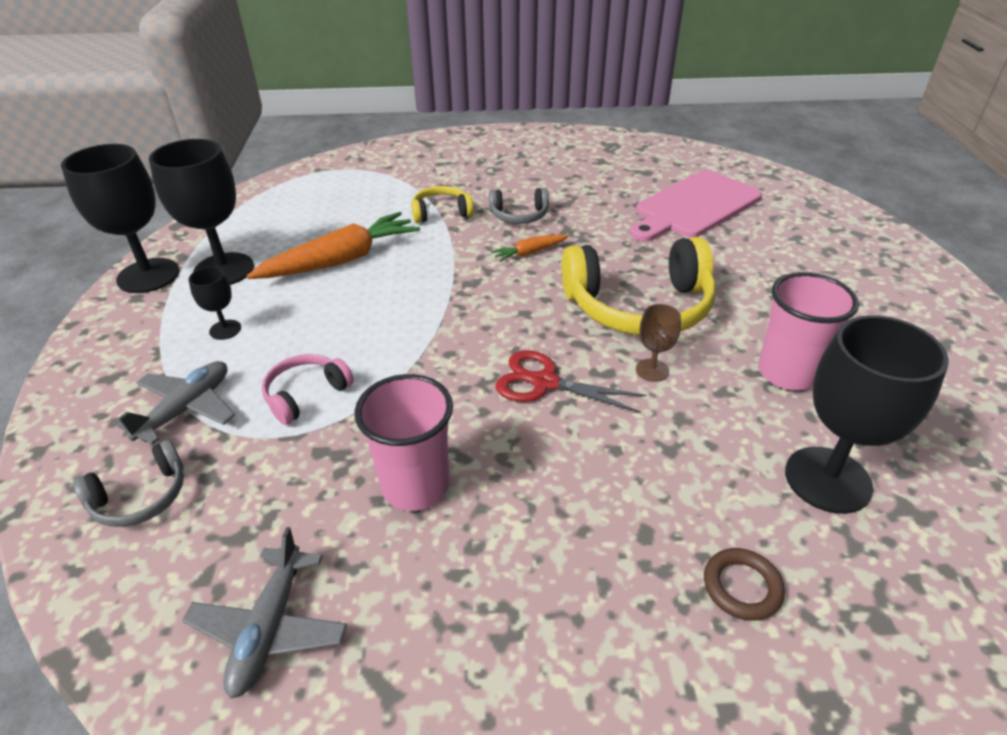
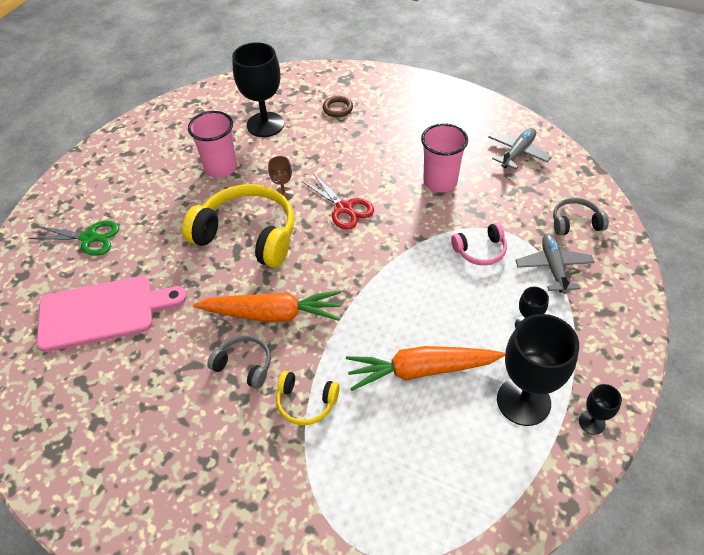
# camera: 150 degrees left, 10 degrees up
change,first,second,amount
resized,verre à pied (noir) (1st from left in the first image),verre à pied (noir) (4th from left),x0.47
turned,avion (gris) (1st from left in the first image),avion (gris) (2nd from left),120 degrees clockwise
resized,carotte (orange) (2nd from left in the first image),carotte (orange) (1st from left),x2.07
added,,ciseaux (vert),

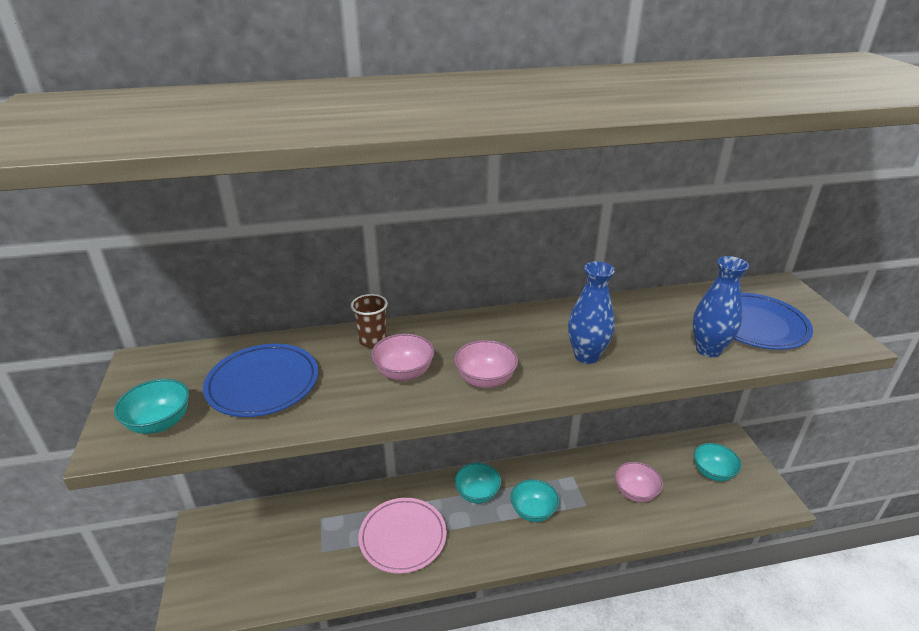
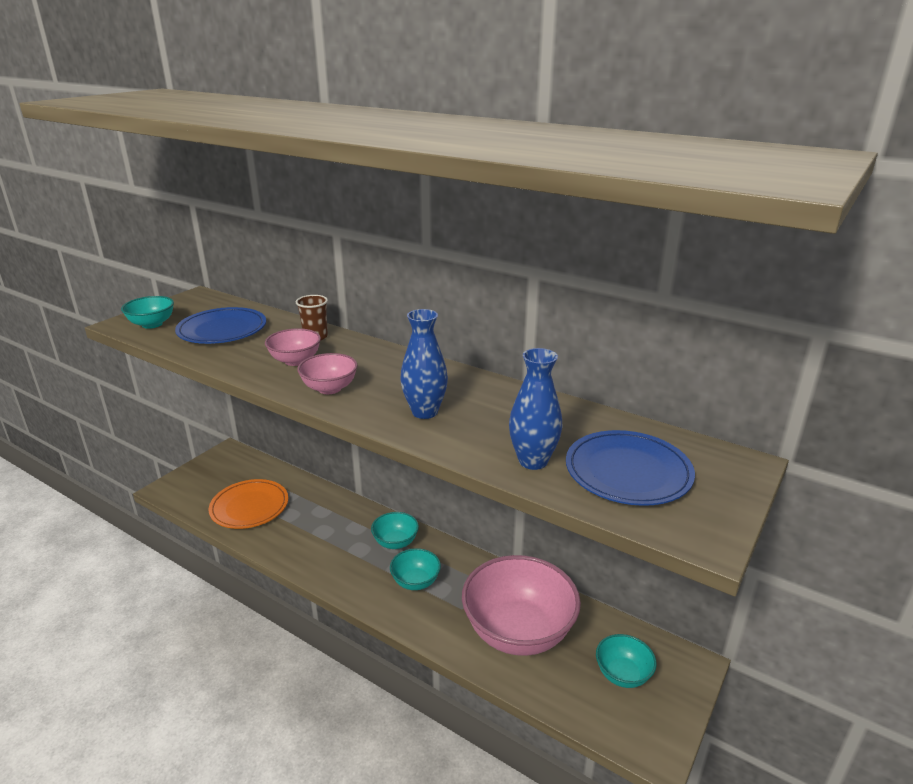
# camera: 45 degrees right, 5 degrees down
change,first,second,amount
removed,assiette (rose),,
resized,bol (rose) (3rd from left),,x2.09
added,,assiette (orange),

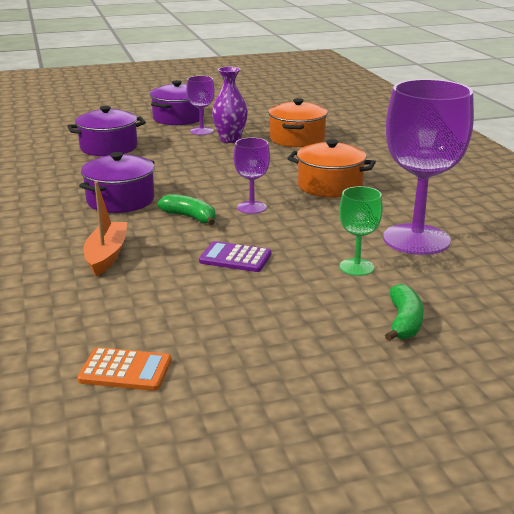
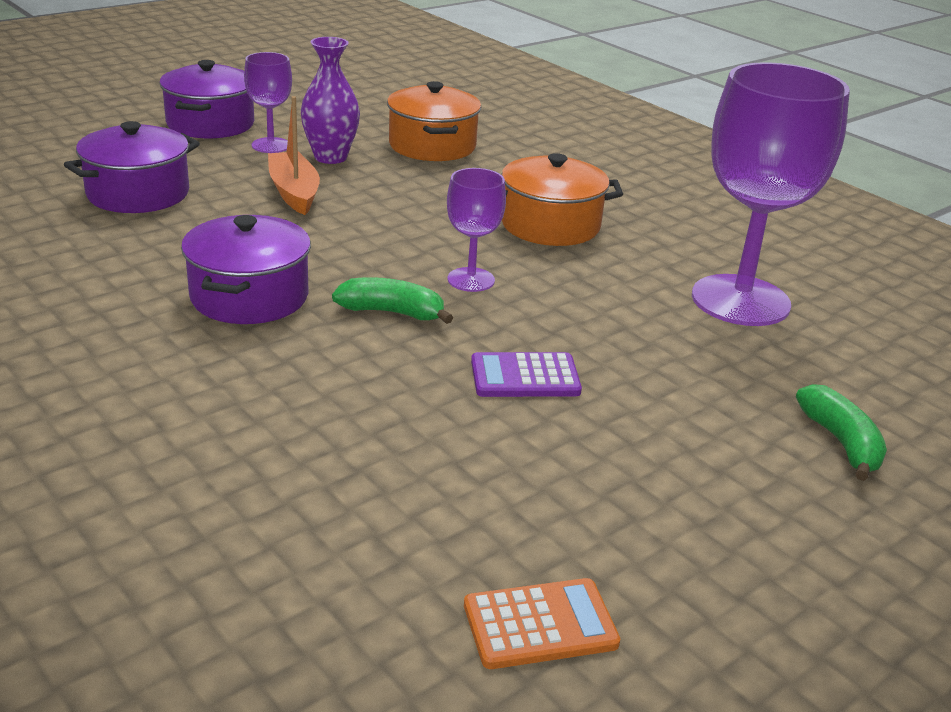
# camera: 25 degrees left, 5 degrees up
change,first,second,amount
moved,bateau (orange),,
removed,verre à pied (vert),,

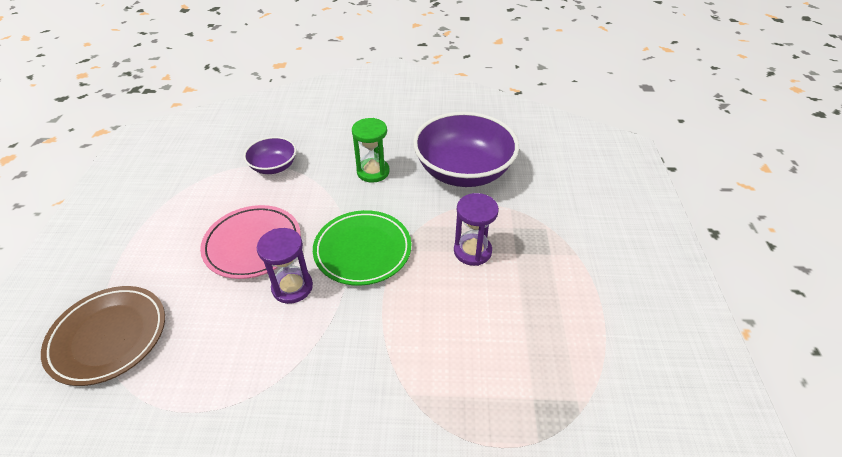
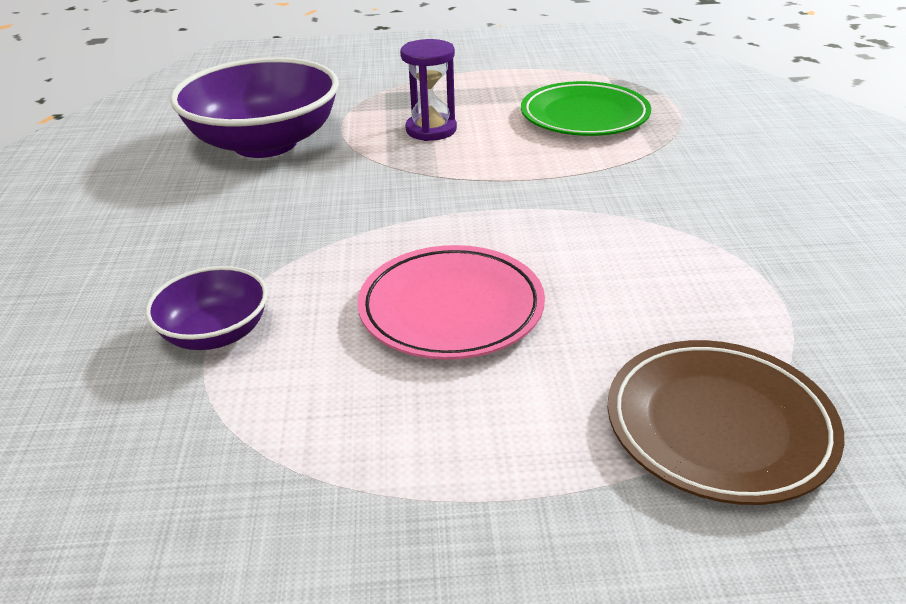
# camera: 95 degrees left, 10 degrees down
change,first,second,amount
removed,sablier (violet) (1st from left),,
moved,assiette (vert),,
removed,sablier (vert),,

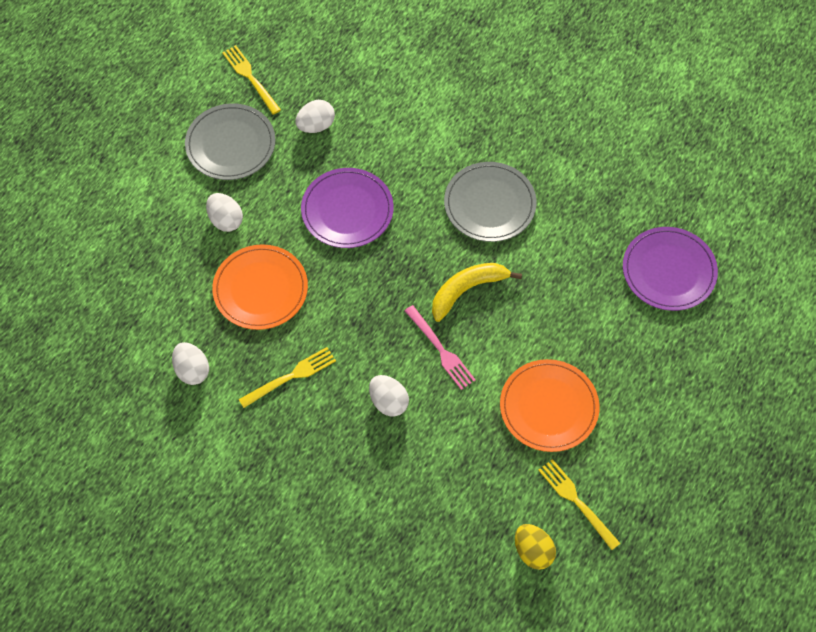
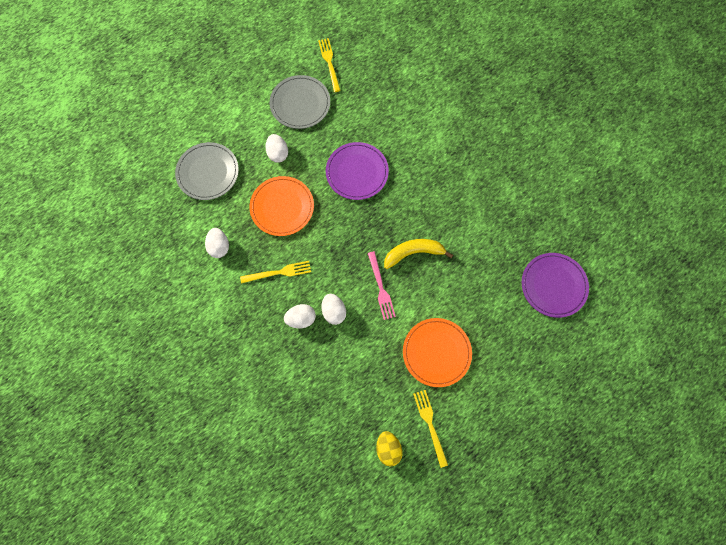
# camera: 20 degrees right, 10 degrees up
change,first,second,amount
moved,œuf (blanc) (3rd from left),,
moved,assiette (gris) (2nd from left in the first image),assiette (gris) (1st from left),

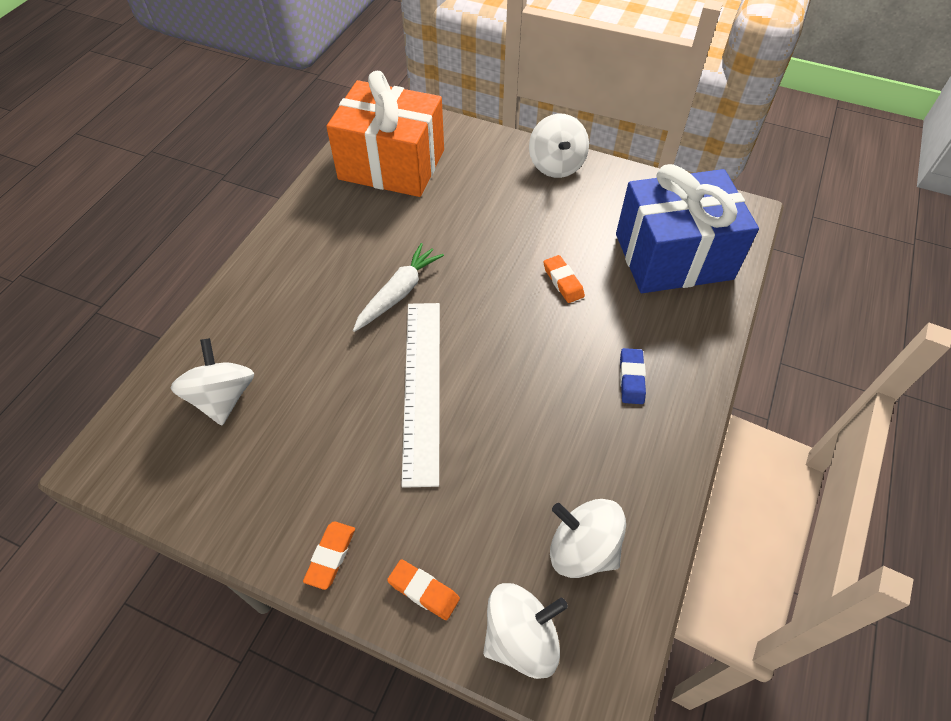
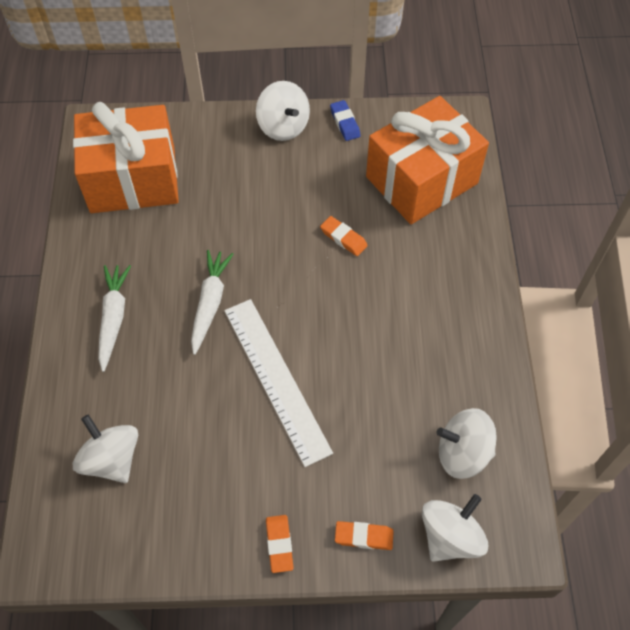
# camera: 25 degrees left, 5 degrees up
change,first,second,amount
recoloured,cadeau (bleu),cadeau (orange) (2nd from left),
moved,gomme (bleu),,
added,,carotte (blanc) (1st from left),

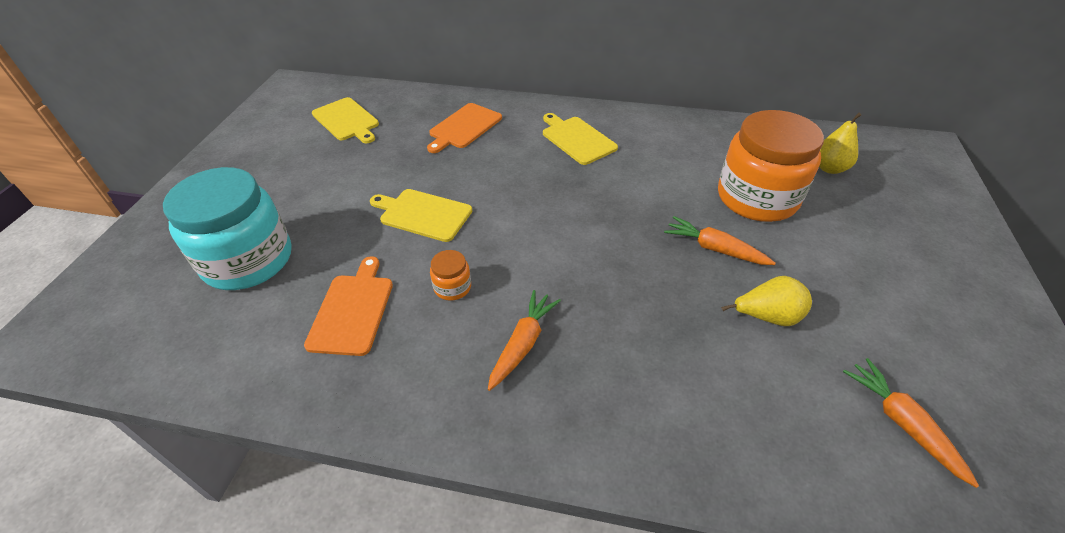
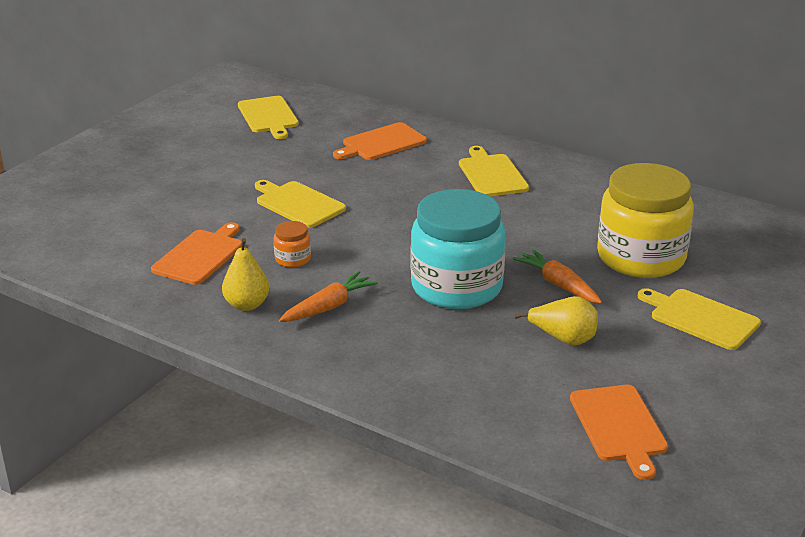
# camera: 20 degrees right, 15 degrees down
change,first,second,amount
moved,bocal (turquoise),,
recoloured,bocal (orange) (2nd from left),bocal (jaune),
moved,poire (jaune) (2nd from left in the first image),poire (jaune) (1st from left),
replaced,carotte (orange) (3rd from left),planche à découper (orange) (3rd from left),
added,,planche à découper (jaune) (4th from left),

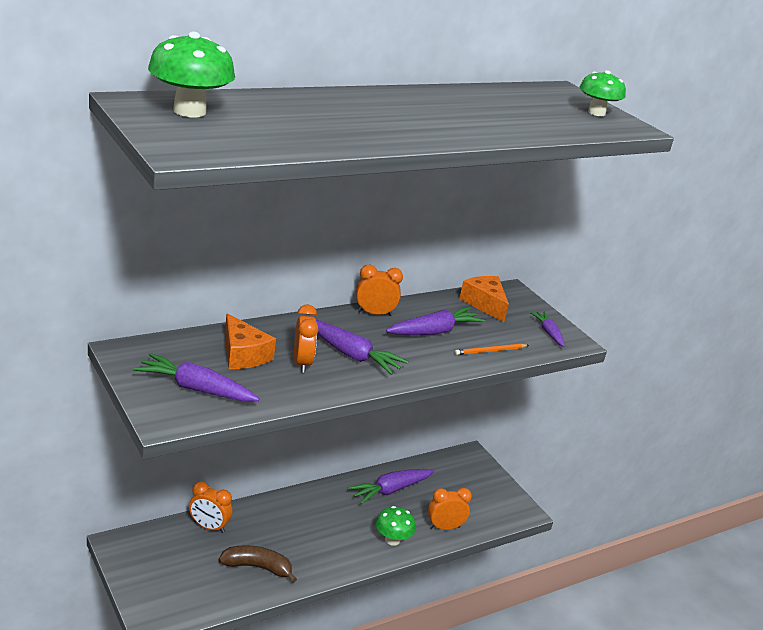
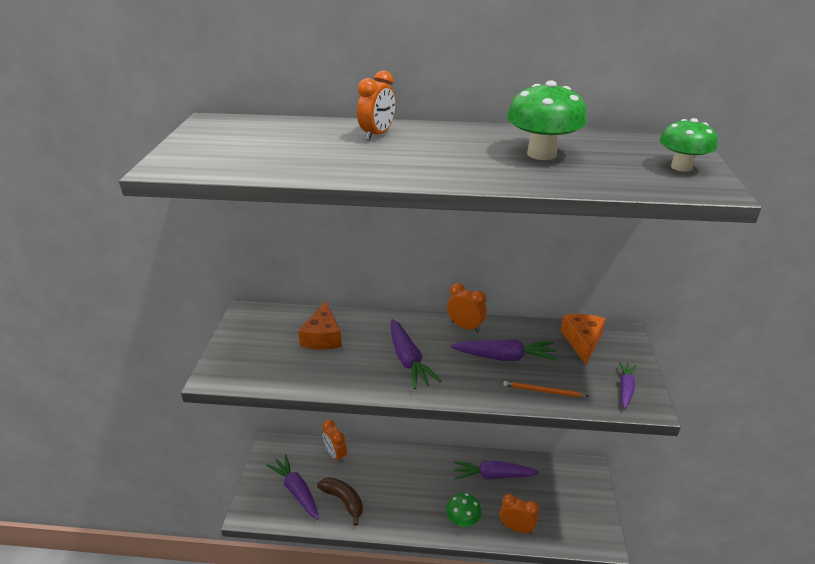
# camera: 40 degrees right, 5 degrees up
change,first,second,amount
moved,carotte (violet) (1st from left),,
moved,champignon (vert) (1st from left in the first image),champignon (vert) (2nd from left),
moved,réveil (orange) (2nd from left),,

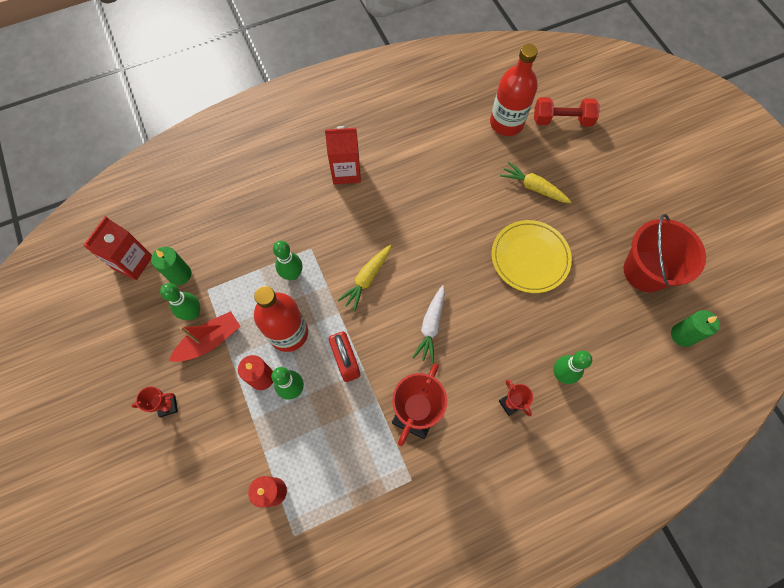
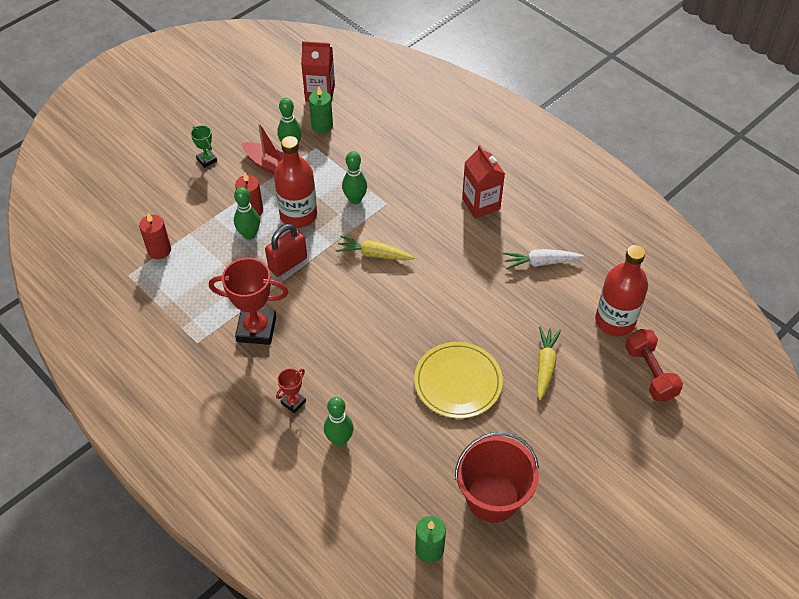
# camera: 70 degrees right, 15 degrees down
change,first,second,amount
recoloured,trophée (rouge) (1st from left),trophée (vert),
moved,carotte (blanc),,

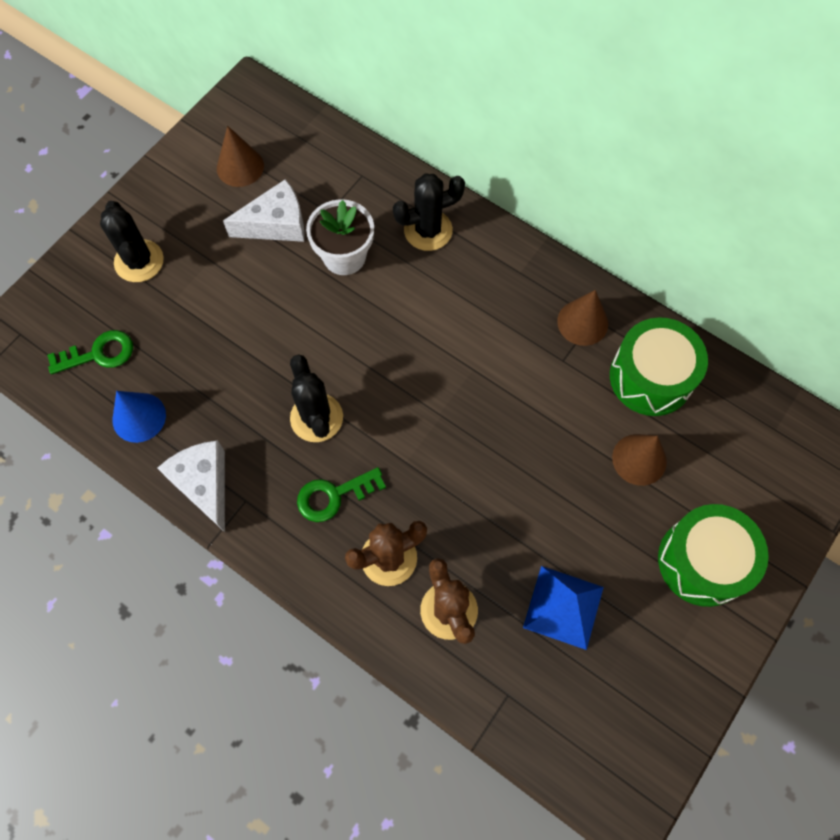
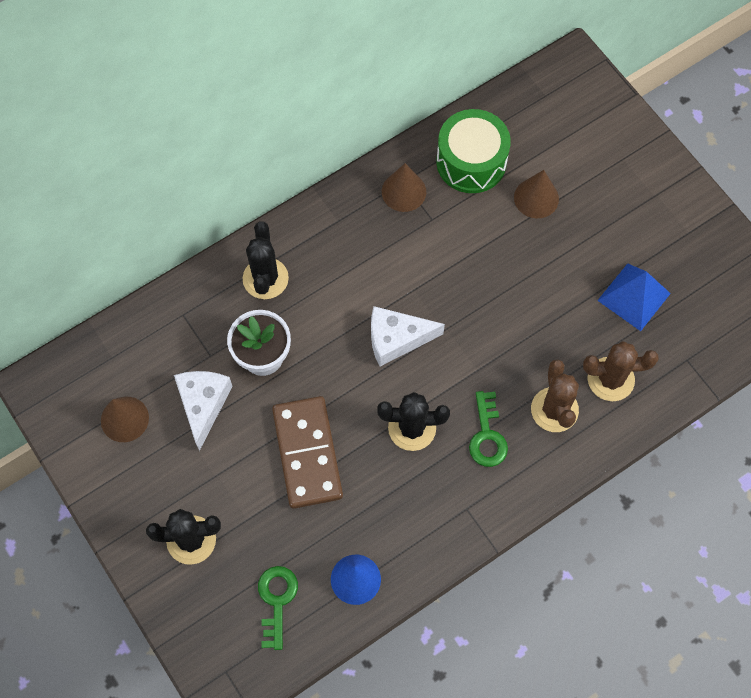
# camera: 70 degrees left, 0 degrees up
change,first,second,amount
moved,fromage (blanc) (1st from left in the first image),fromage (blanc) (2nd from left),
removed,tambour (vert) (2nd from left),,
added,,domino (marron),

